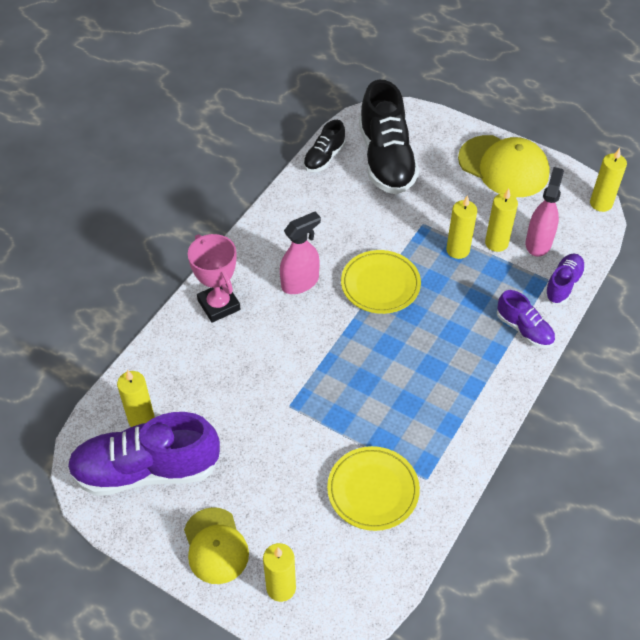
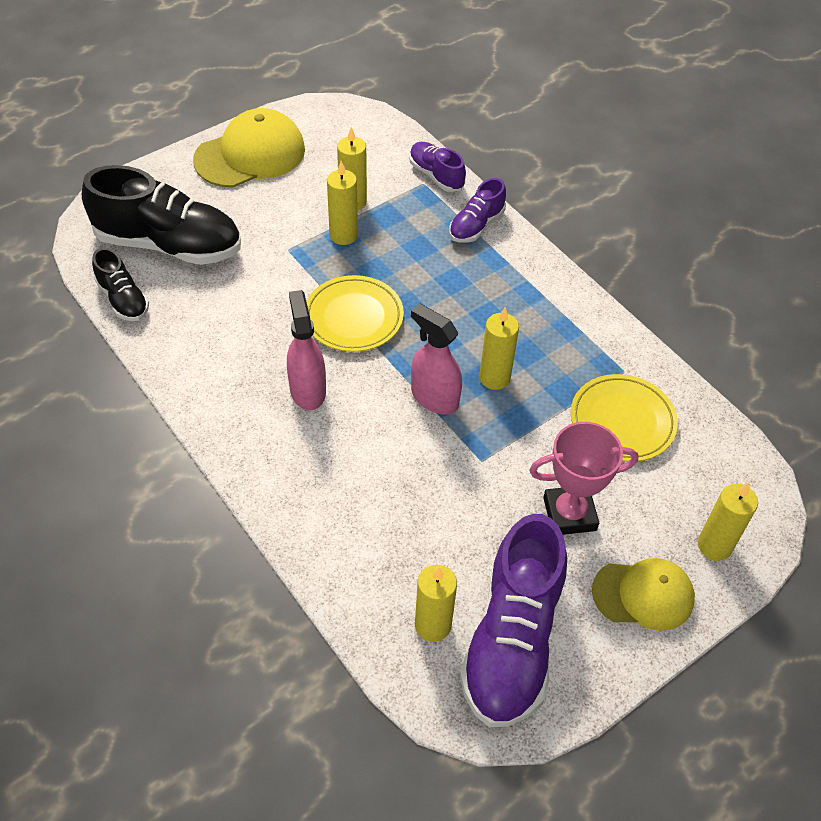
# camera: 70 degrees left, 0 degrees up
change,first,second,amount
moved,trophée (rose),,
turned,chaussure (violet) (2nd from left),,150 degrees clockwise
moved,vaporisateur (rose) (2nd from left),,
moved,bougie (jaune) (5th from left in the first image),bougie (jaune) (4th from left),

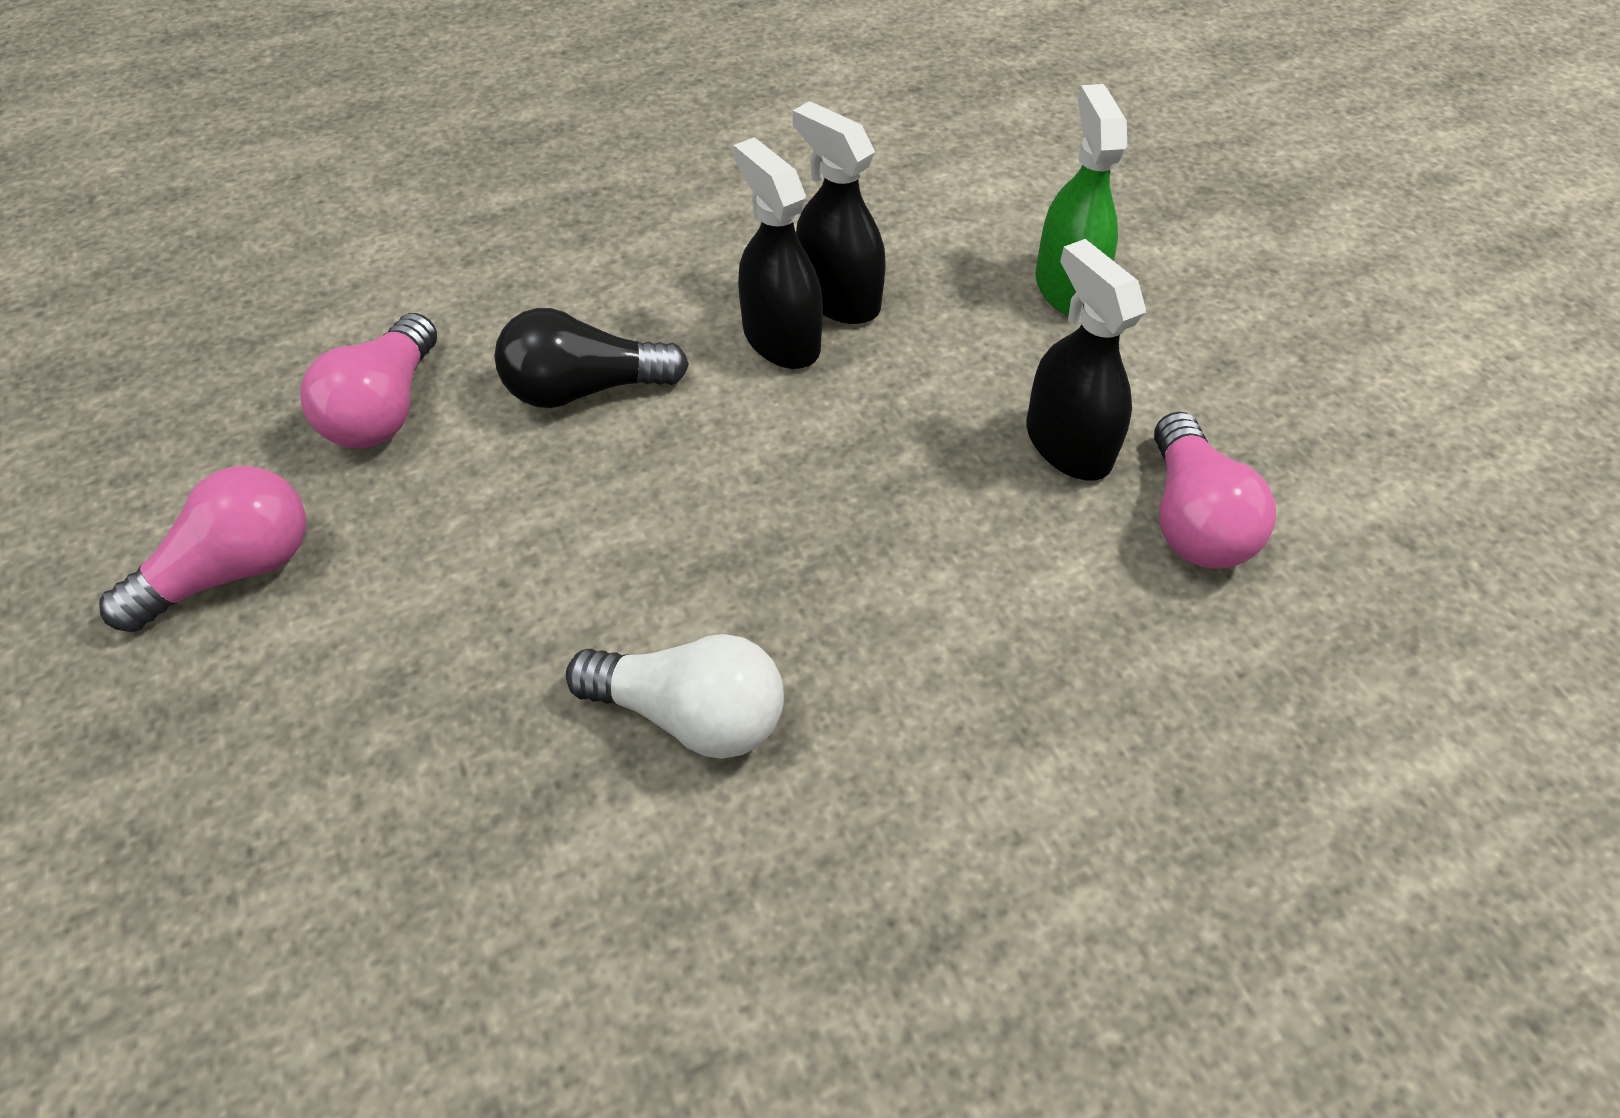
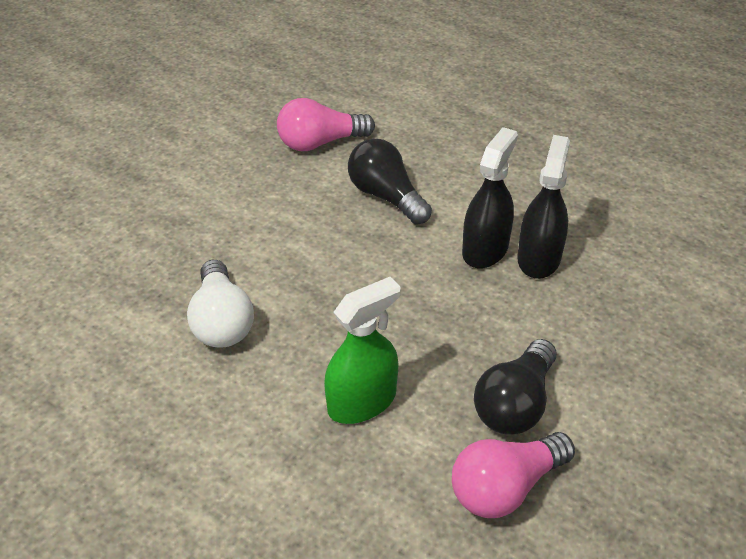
# camera: 60 degrees right, 10 degrees down
change,first,second,amount
removed,ampoule (rose) (1st from left),,
replaced,vaporisateur (noir) (3rd from left),ampoule (noir) (2nd from left),
moved,vaporisateur (vert),,

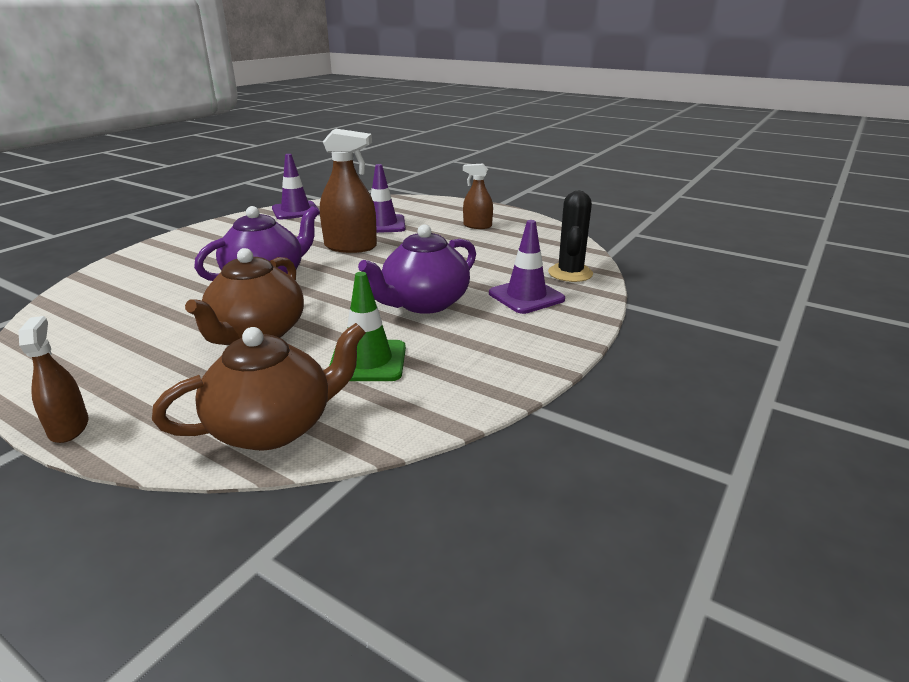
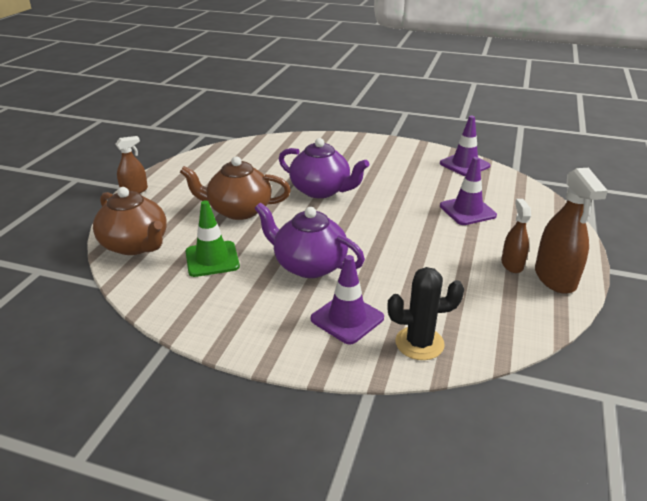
# camera: 75 degrees right, 5 degrees up
change,first,second,amount
moved,vaporisateur (marron) (2nd from left in the first image),vaporisateur (marron) (3rd from left),

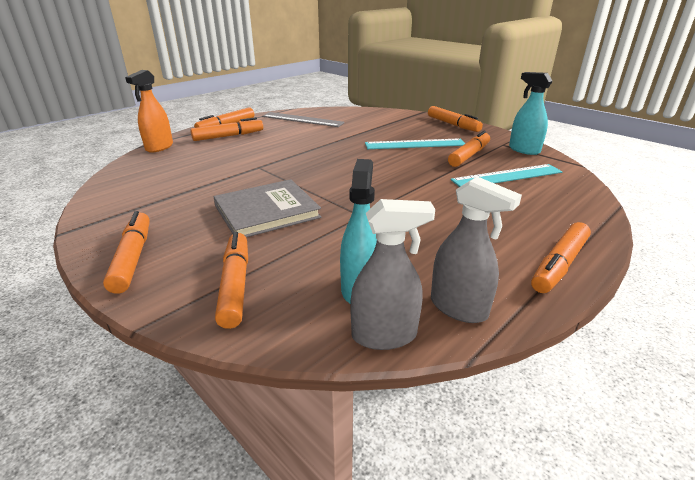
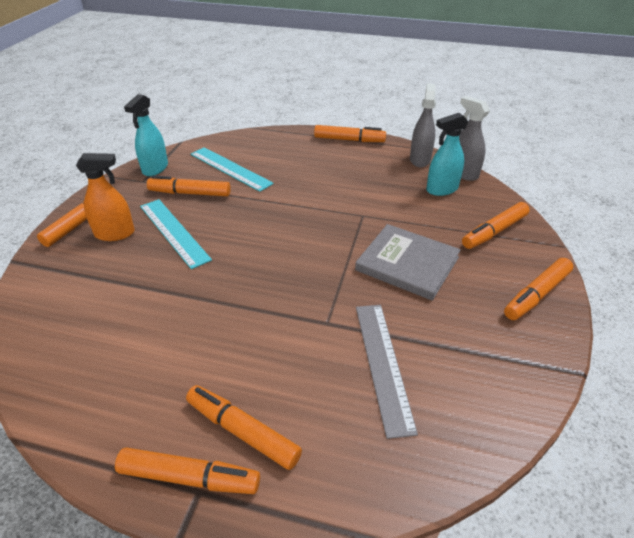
# camera: 120 degrees left, 10 degrees up
change,first,second,amount
moved,vaporisateur (orange),,
moved,règle (gris),,

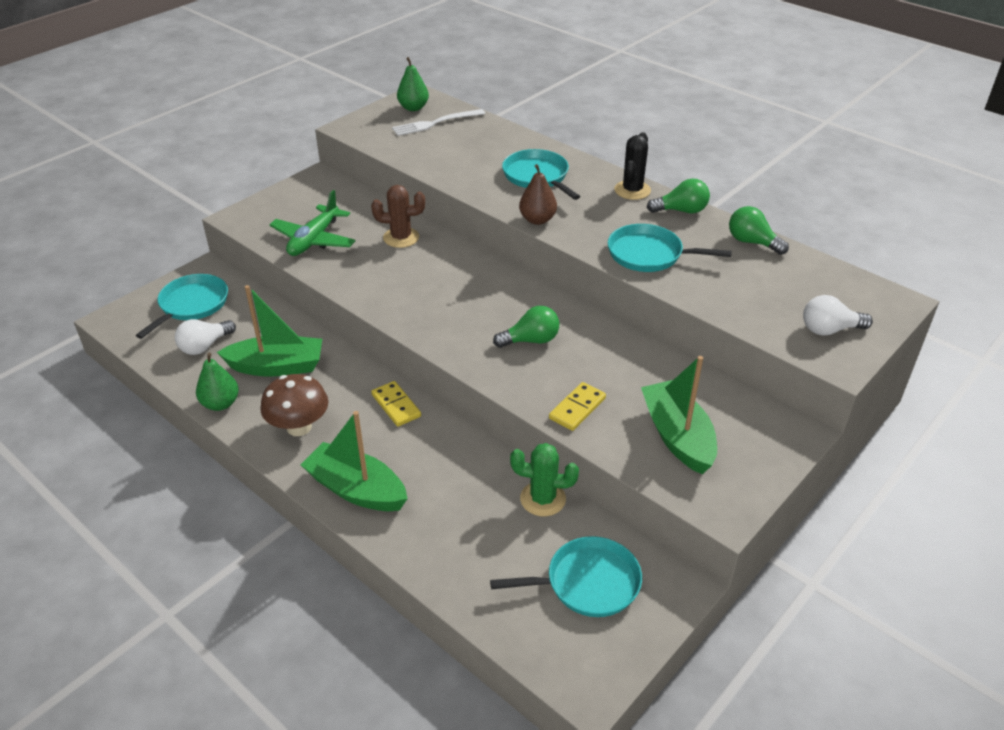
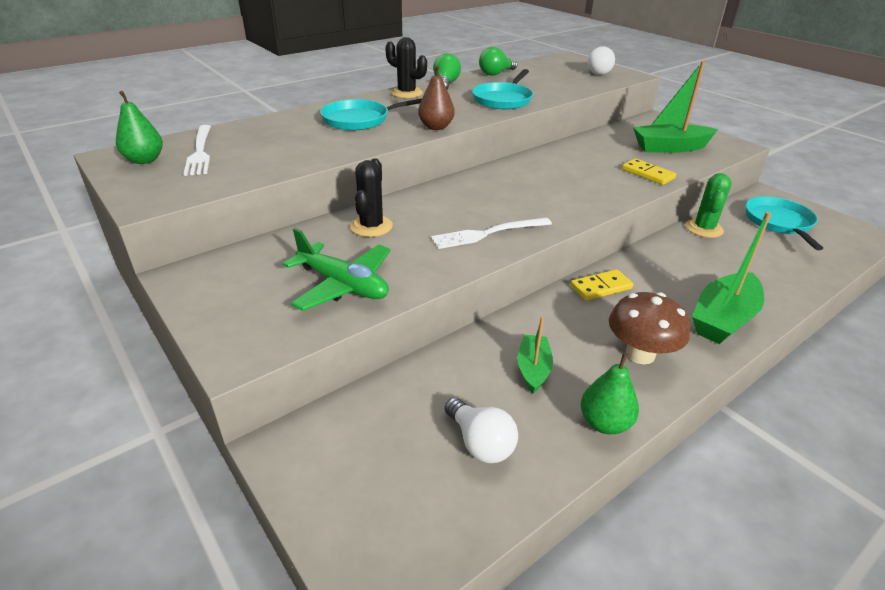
# camera: 80 degrees left, 5 degrees down
change,first,second,amount
removed,poêle (turquoise) (1st from left),,
resized,bateau (vert) (1st from left),,x0.58
recoloured,cactus (marron),cactus (noir) (1st from left),
removed,ampoule (vert) (1st from left),,
added,,fourchette (blanc) (2nd from left),

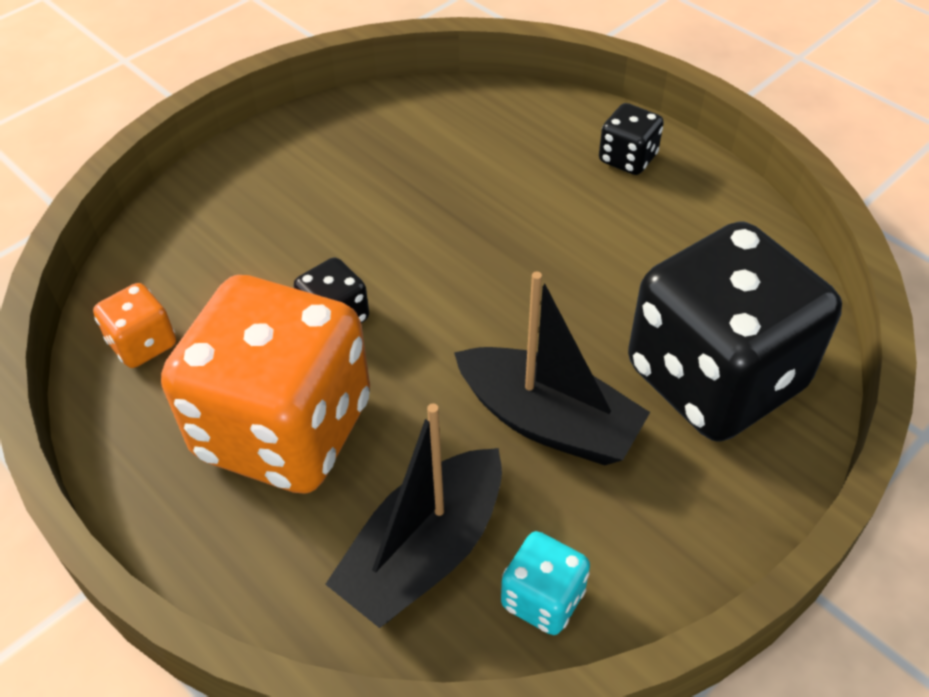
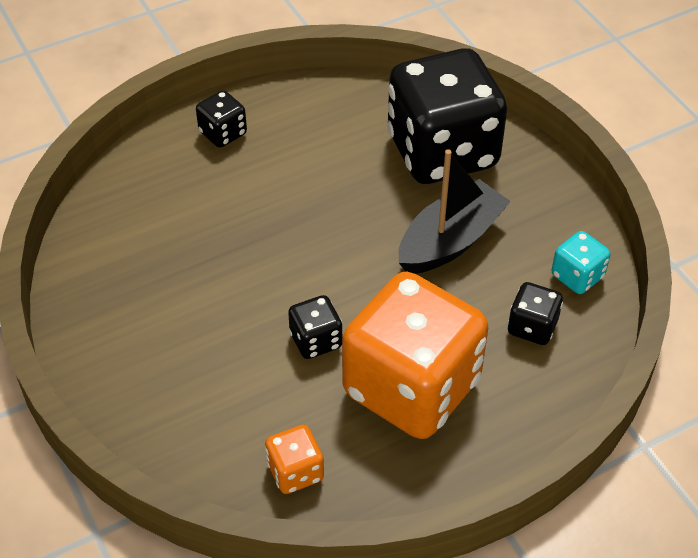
# camera: 75 degrees left, 0 degrees up
change,first,second,amount
replaced,bateau (noir) (1st from left),dé (noir) (4th from left),

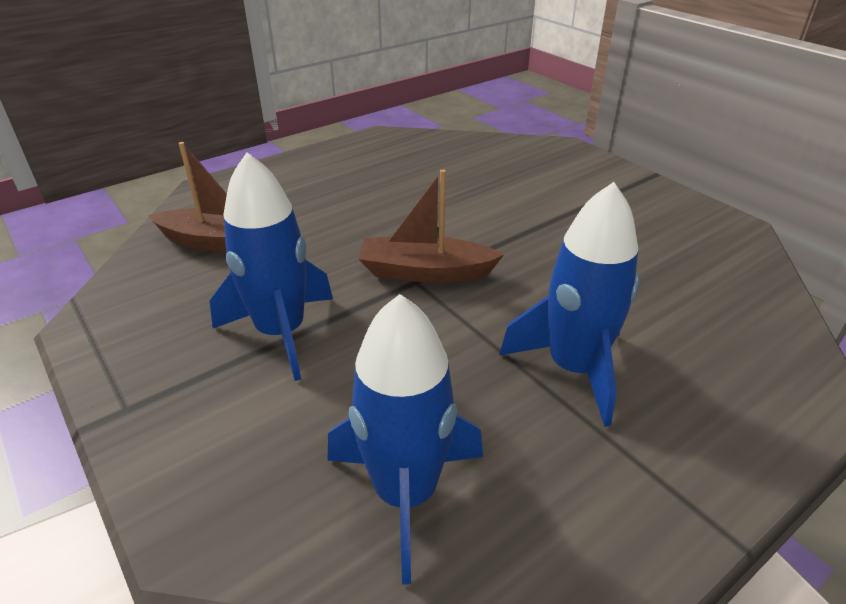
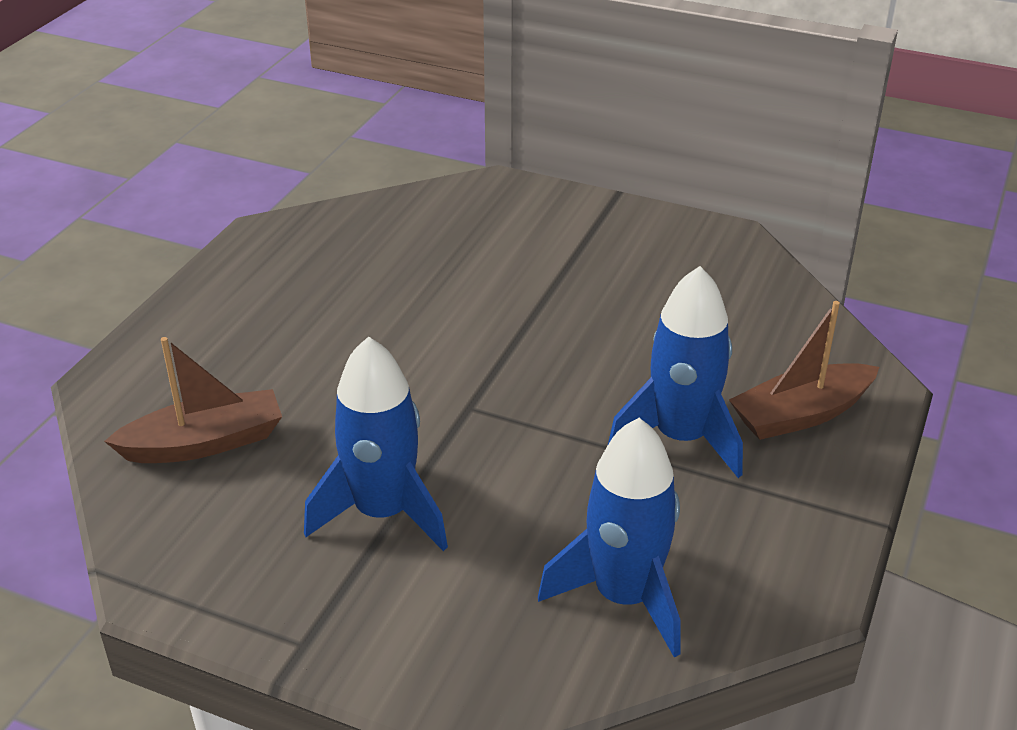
# camera: 30 degrees left, 0 degrees up
change,first,second,amount
moved,bateau (marron) (2nd from left),,

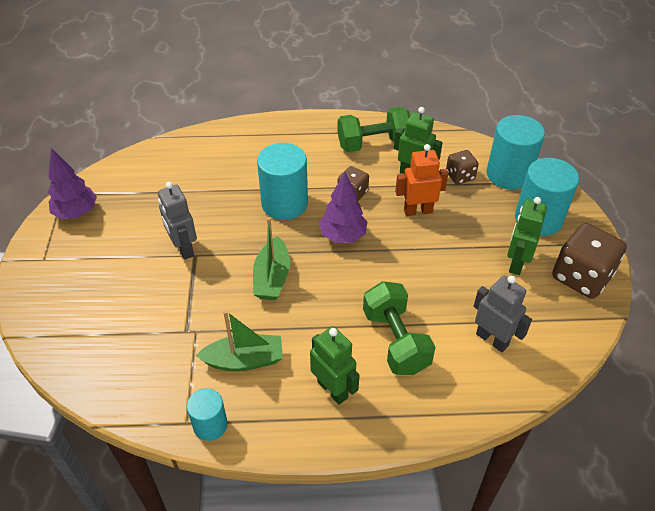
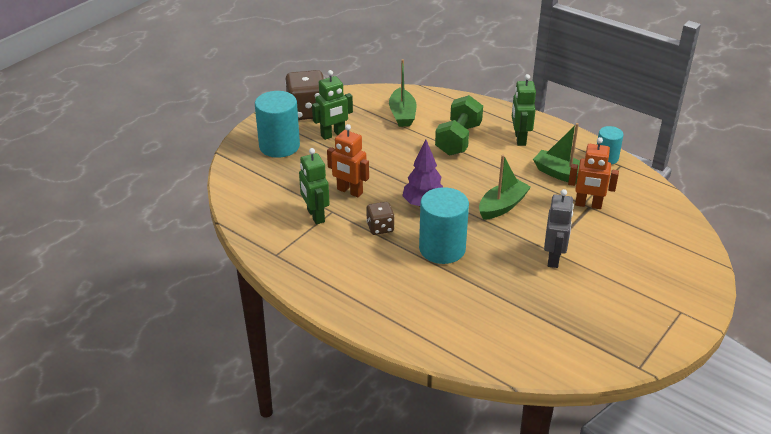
# camera: 140 degrees left, 10 degrees down
change,first,second,amount
removed,arbre (violet) (1st from left),,
removed,haltère (vert) (1st from left),,
removed,dé (marron) (2nd from left),,
replaced,robot (gris) (2nd from left),bateau (vert) (1st from left),
removed,cylindre (turquoise) (3rd from left),,
added,,robot (orange) (2nd from left),

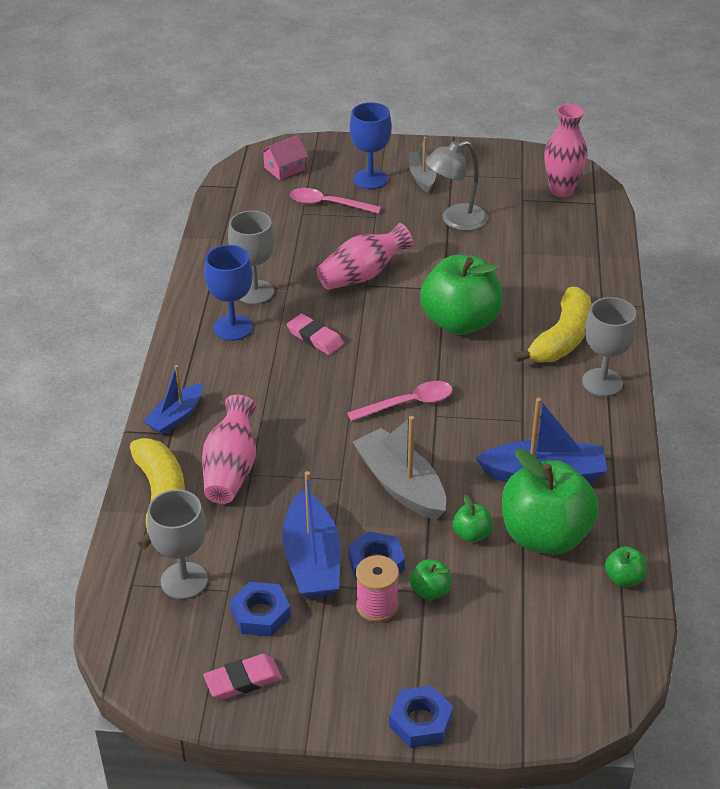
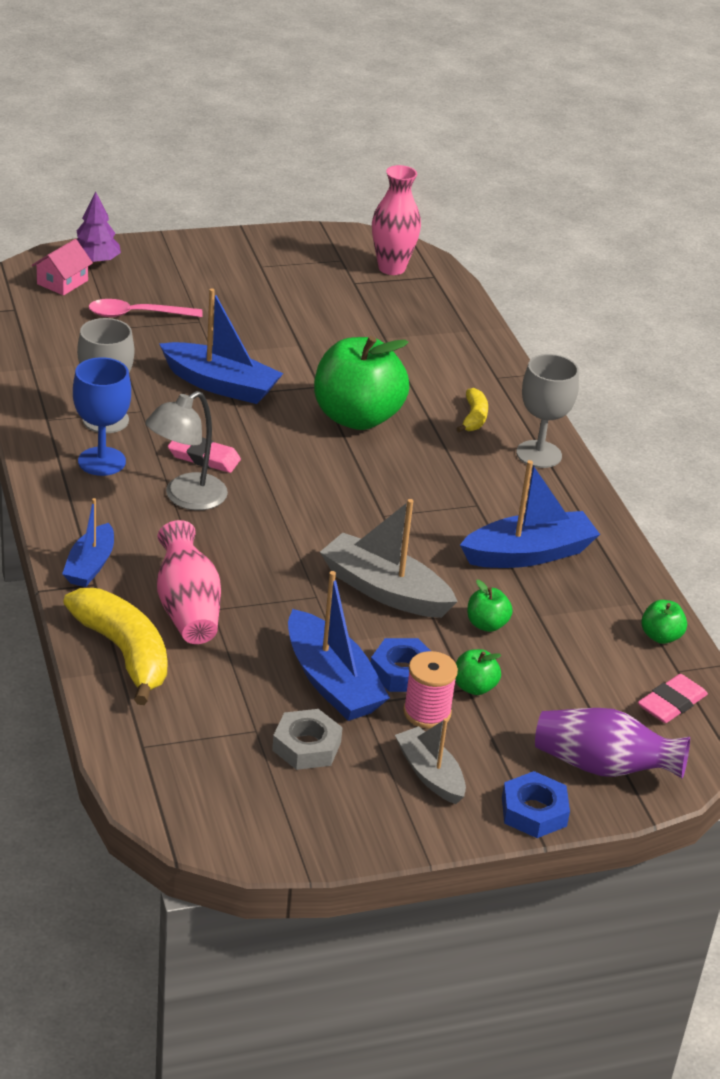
# camera: 25 degrees left, 5 degrees down
change,first,second,amount
removed,verre à pied (gris) (1st from left),,
moved,gomme (rose) (1st from left in the first image),gomme (rose) (2nd from left),
recoloured,écrou (bleu) (1st from left),écrou (gris),
replaced,vase (rose) (2nd from left),bateau (bleu) (2nd from left),
removed,cuillère (rose) (2nd from left),,
removed,verre à pied (bleu) (2nd from left),,
moved,bateau (gris) (2nd from left),,
moved,lampe (gris),,
removed,pomme (vert) (4th from left),,
resized,banane (jaune) (2nd from left),,x0.51
added,,arbre (violet),
added,,vase (violet),

